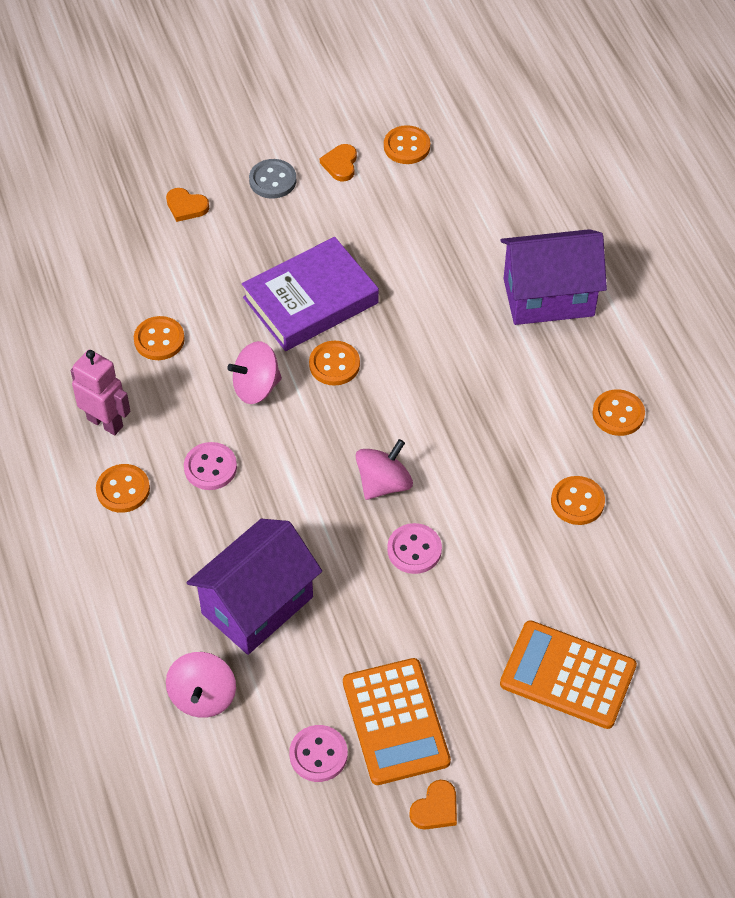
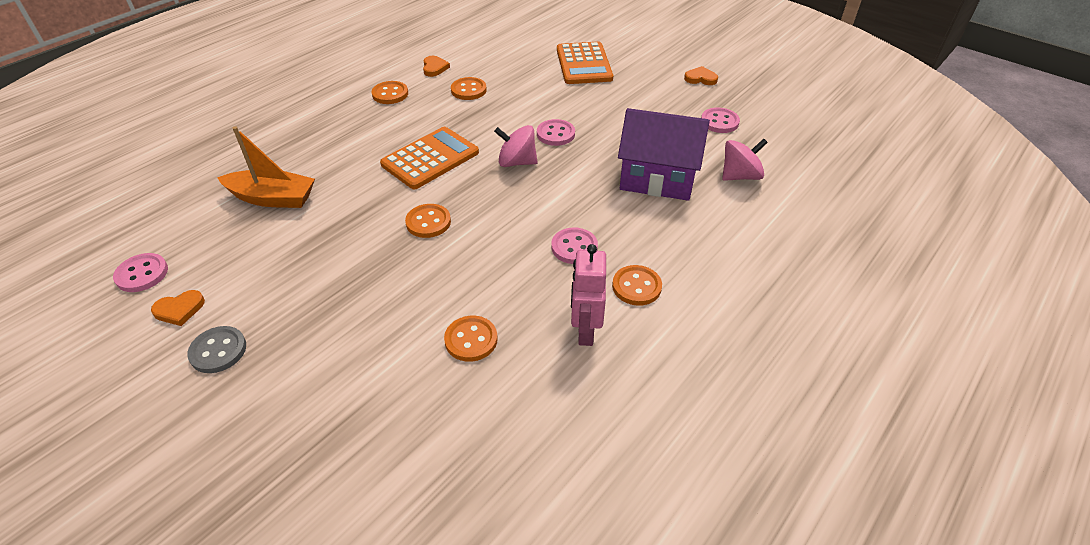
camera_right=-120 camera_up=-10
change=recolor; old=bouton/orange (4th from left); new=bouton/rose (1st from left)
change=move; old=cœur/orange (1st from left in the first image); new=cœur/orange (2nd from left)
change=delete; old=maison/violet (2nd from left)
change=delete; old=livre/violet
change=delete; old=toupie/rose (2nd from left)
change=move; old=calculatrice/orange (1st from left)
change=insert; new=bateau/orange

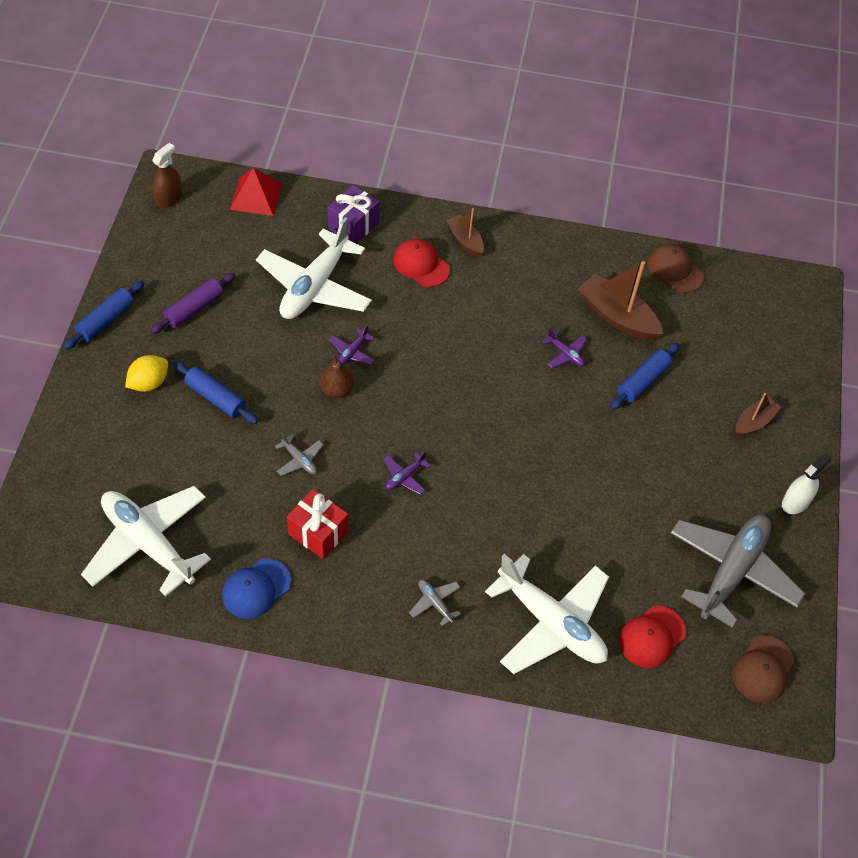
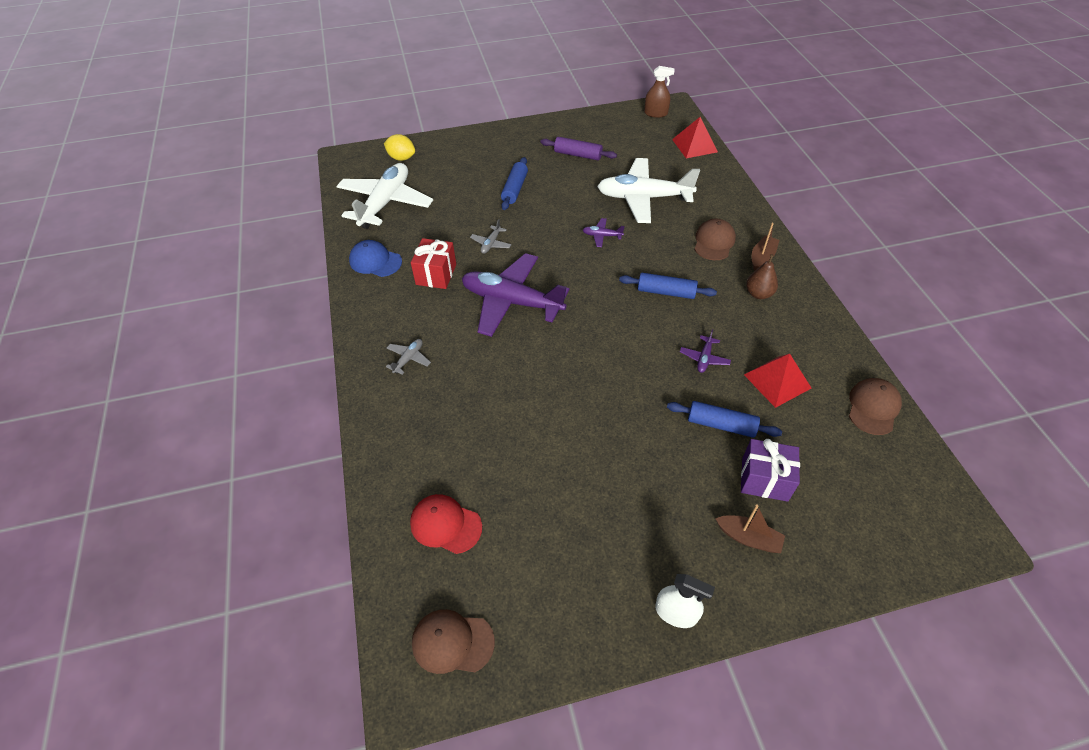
camera_right=70 camera_up=-5
change=move; old=cadeau/violet
change=recolor; old=casquette/rouge (1st from left); new=casquette/marron (2nd from left)
change=replace; old=bateau/marron (2nd from left); new=pyramide/rouge (2nd from left)
change=move; old=rouleau à pâtisserie/bleu (1st from left in the first image); new=rouleau à pâtisserie/bleu (2nd from left)
change=move; old=poire/marron
change=move; old=citron/jaune
change=resize; old=avion/violet (2nd from left in the first image); factor=2.48
change=delete; old=avion/gris (3rd from left)
change=delete; old=avion/blanc (3rd from left)

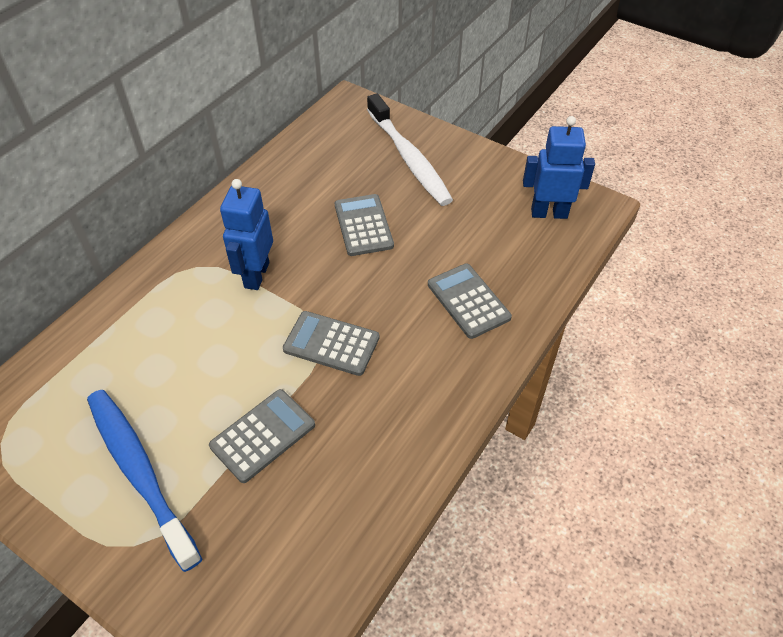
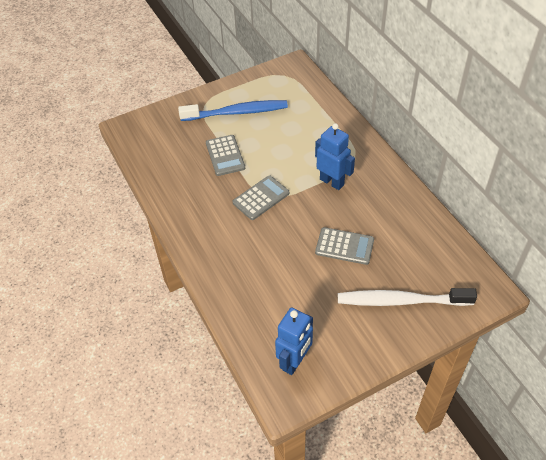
camera_right=120 camera_up=0
change=delete; old=calculatrice/gris (4th from left)

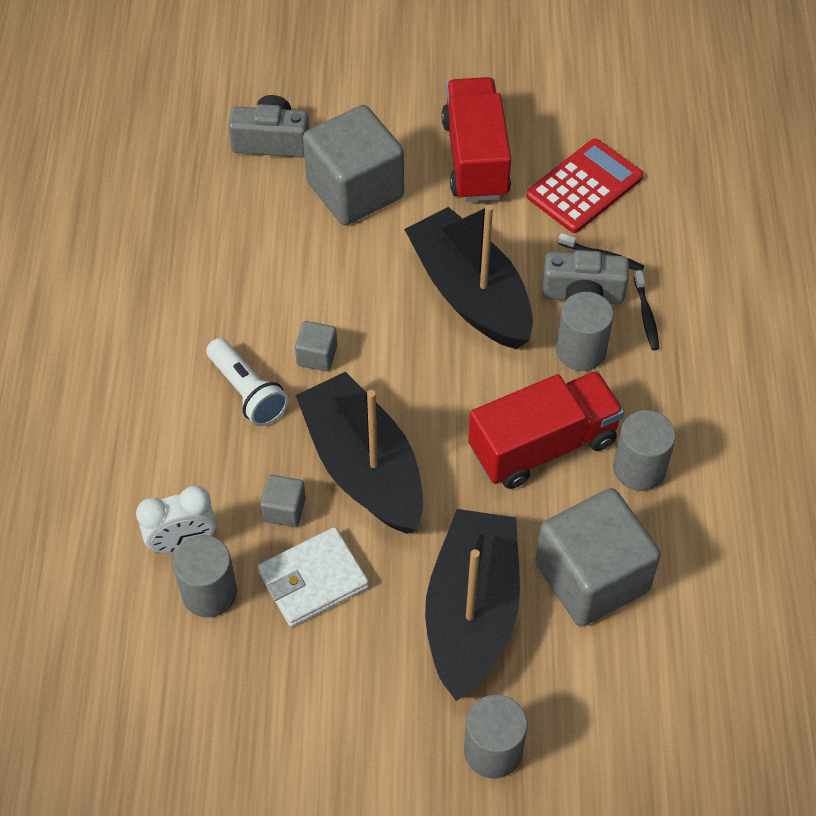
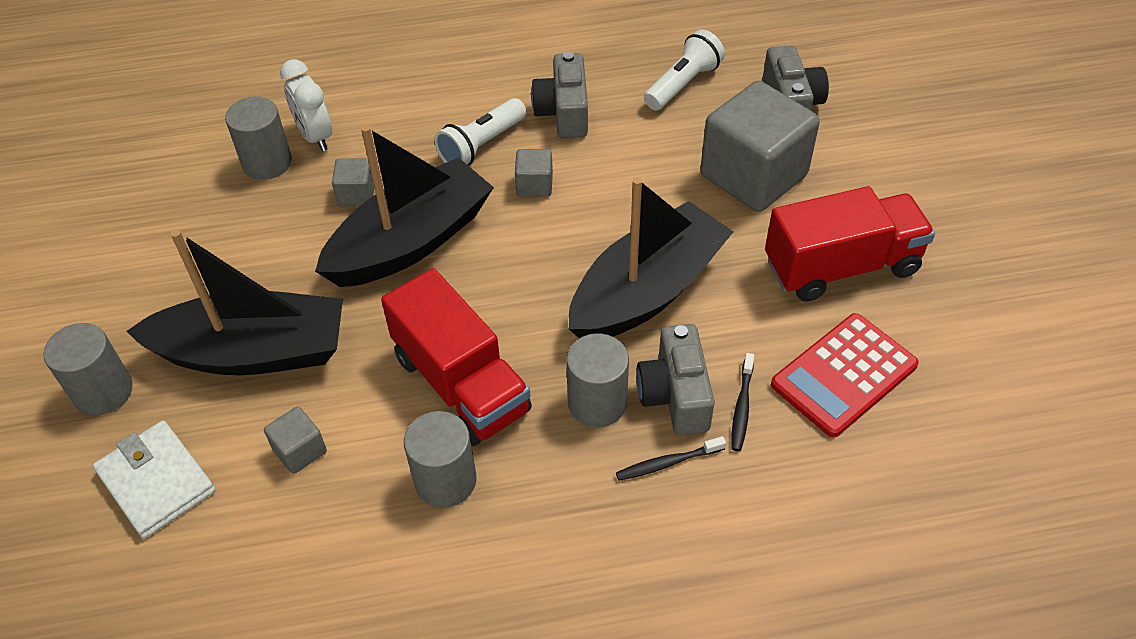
camera_right=80 camera_up=-5
change=rotate; old=calculatrice/rouge; degrees=105
change=resize; old=cube/gris (4th from left in the first image); factor=0.43
change=move; old=portefeuille/blanc
change=insert; new=lampe de poche/blanc (2nd from left)
change=insert; new=appareil photo/gris (1st from left)

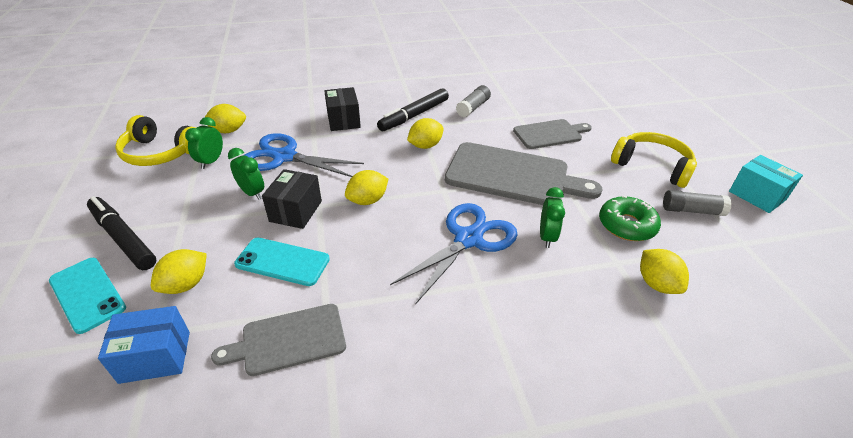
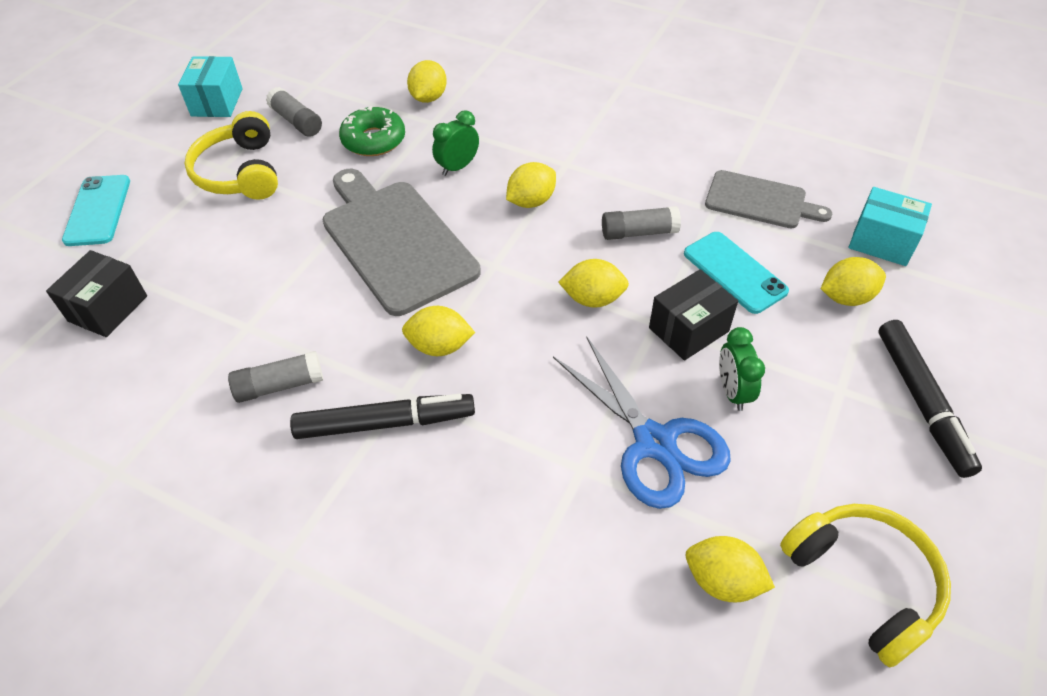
camera_right=-140 camera_up=10
change=move; old=boîte/noir (2nd from left in the first image); new=boîte/noir (1st from left)
change=delete; old=réveil/vert (1st from left)
change=delete; old=planche à découper/gris (3rd from left)
change=replace; old=ciseaux/bleu (2nd from left); new=citron/jaune (3rd from left)
change=move; old=téléphone/turquoise (1st from left)
change=recolor; old=boîte/bleu; new=boîte/turquoise (2nd from left)
change=insert; new=bâton de colle/gris (3rd from left)

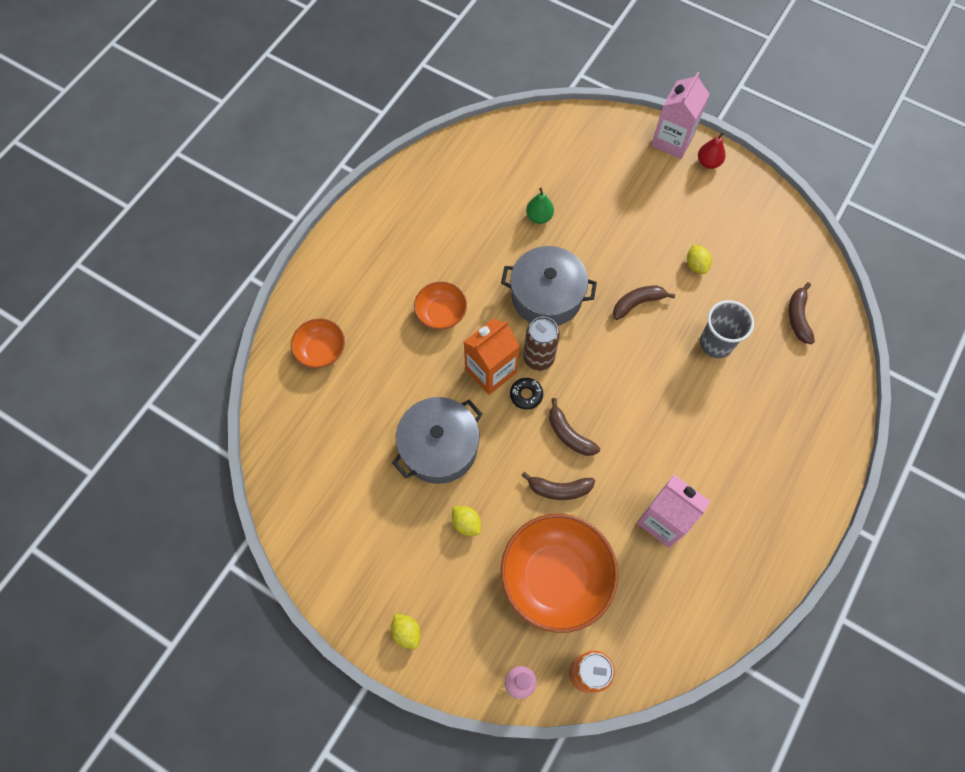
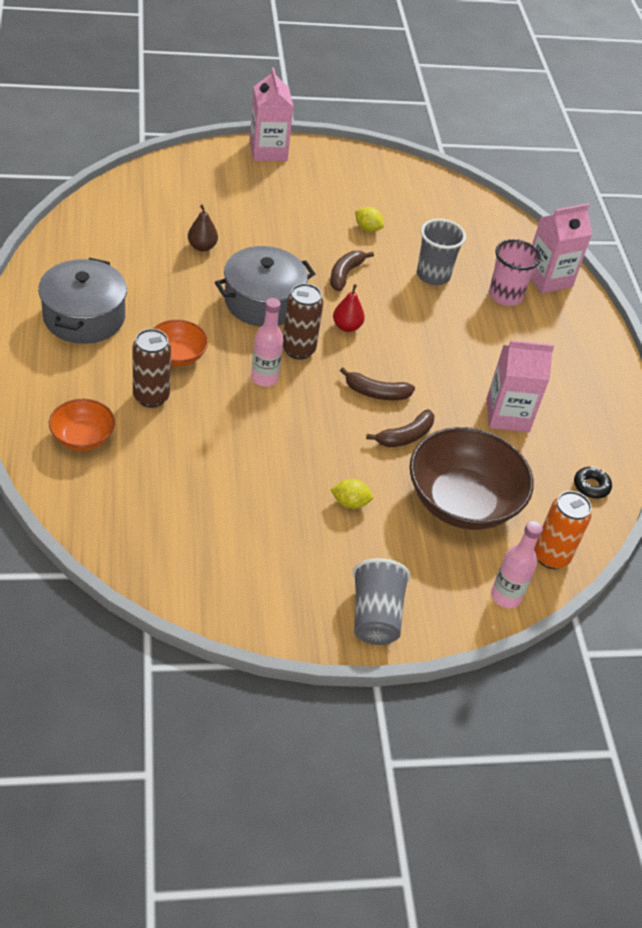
camera_right=-45 camera_up=-20
change=move; old=poire/rouge
change=recolor; old=poire/vert; new=poire/marron
change=delete; old=banane/marron (4th from left)
change=replace; old=brique de lait/orange; new=bouteille/rose (1st from left)
change=move; old=beignet/noir
change=move; old=marmite/gris (1st from left)
change=recolor; old=bol/orange (3rd from left); new=bol/marron
change=replace; old=citron/jaune (1st from left); new=gobelet/gris (1st from left)
change=insert; new=brique de lait/rose (3rd from left)
change=insert; new=gobelet/rose
change=insert; new=canette/marron (1st from left)

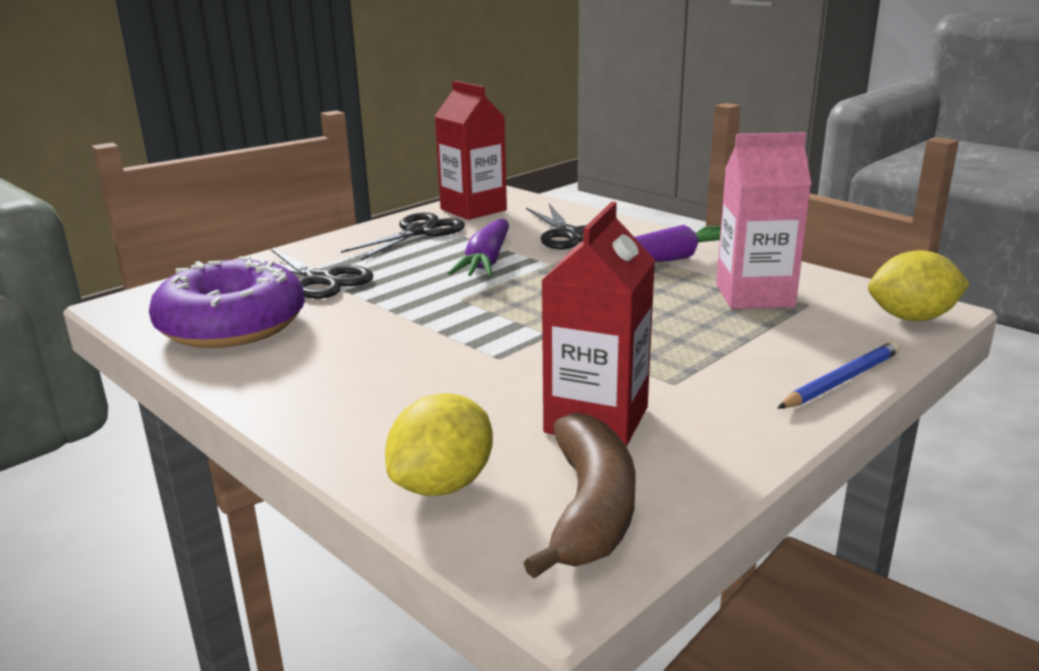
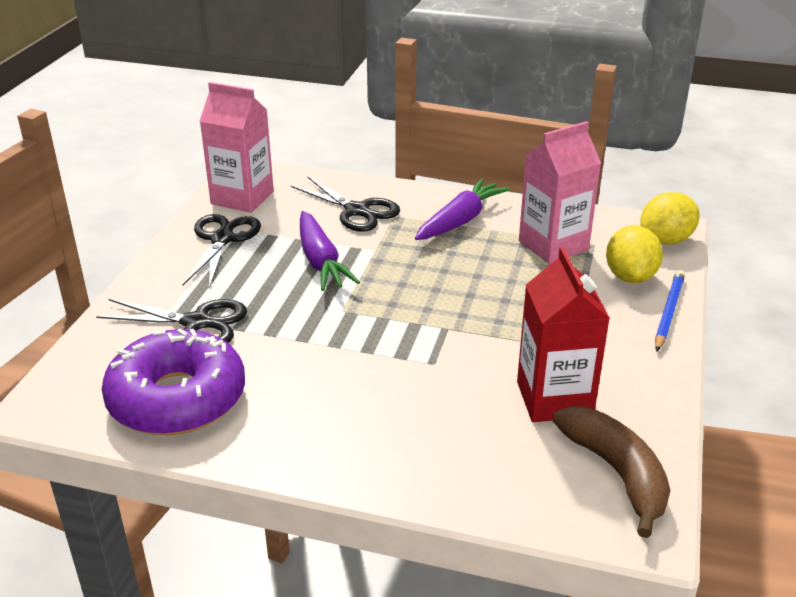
camera_right=-30 camera_up=10
change=recolor; old=brique de lait/rouge (1st from left); new=brique de lait/rose (1st from left)
change=move; old=citron/jaune (1st from left)

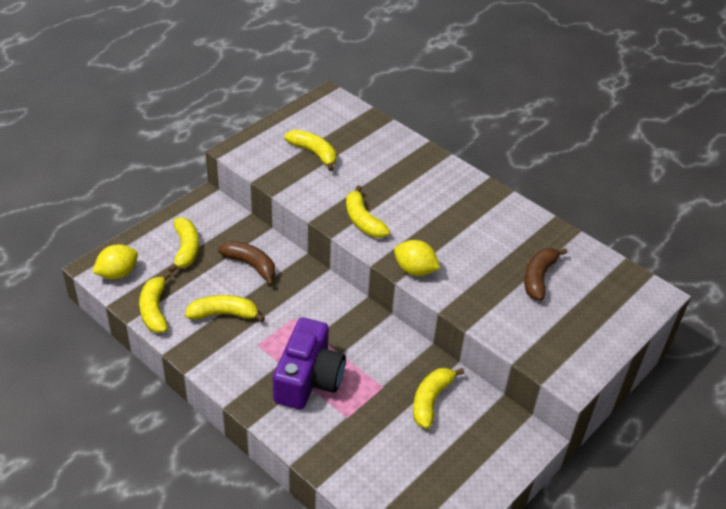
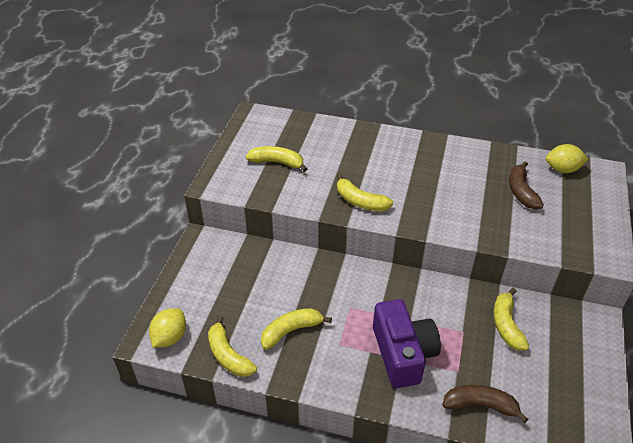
camera_right=-25 camera_up=0
change=delete; old=banane/jaune (2nd from left)
change=move; old=citron/jaune (2nd from left)
change=move; old=banane/marron (1st from left)

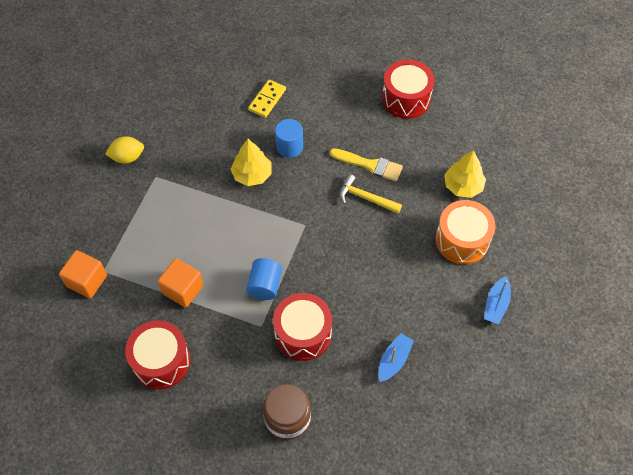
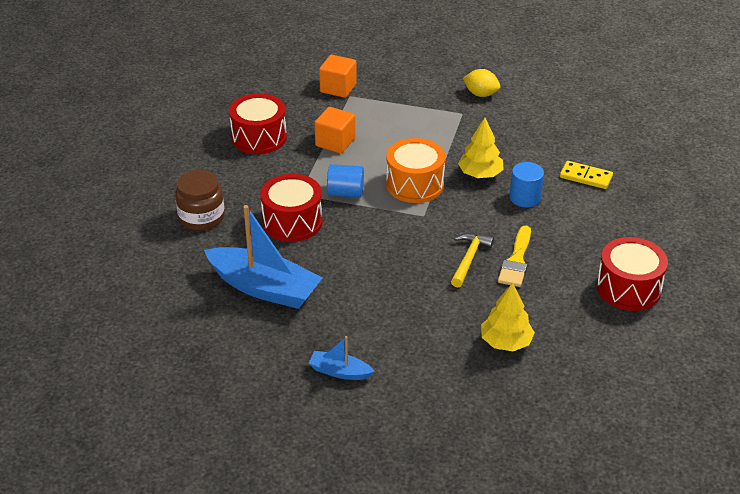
camera_right=85 camera_up=-20
change=rotate; old=citron/jaune; degrees=-45
change=move; old=tambour/orange
change=resize; old=bateau/bleu (1st from left); factor=2.07

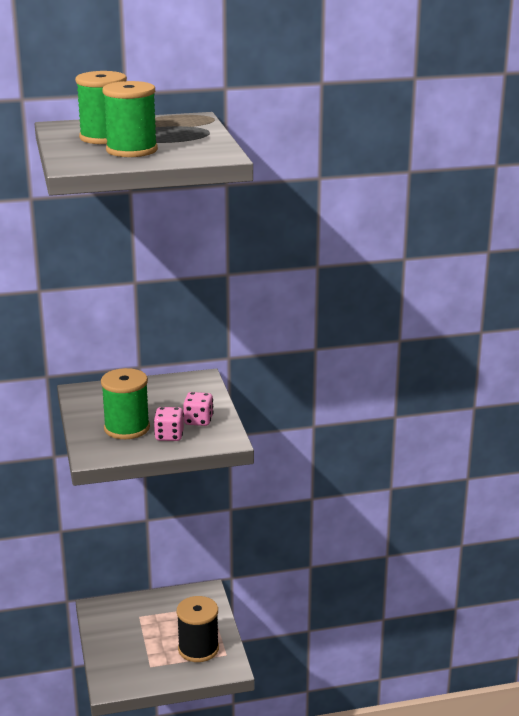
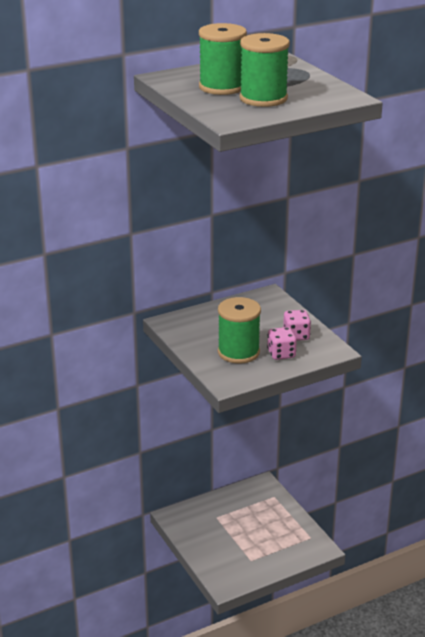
camera_right=-15 camera_up=5
change=delete; old=bobine/noir

